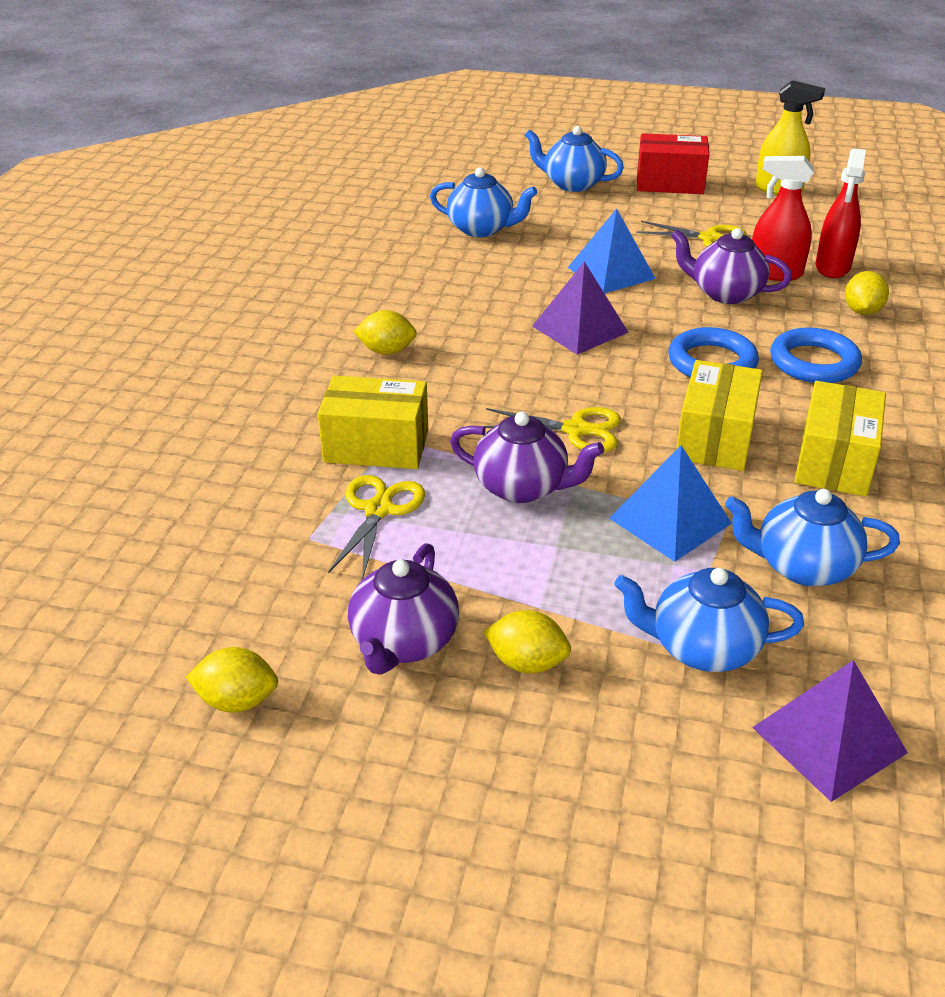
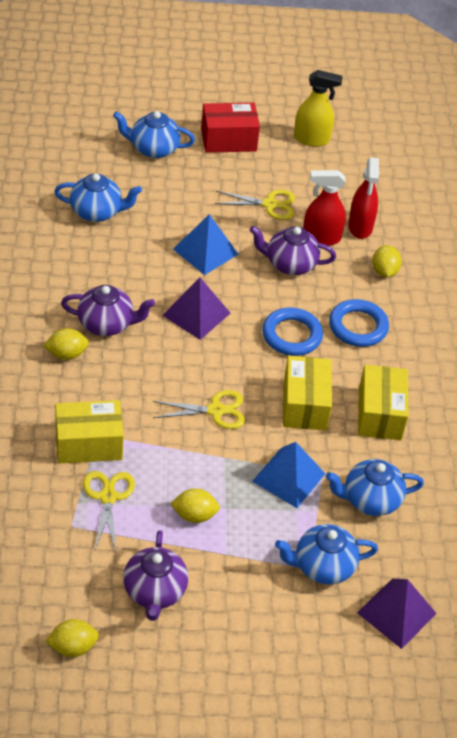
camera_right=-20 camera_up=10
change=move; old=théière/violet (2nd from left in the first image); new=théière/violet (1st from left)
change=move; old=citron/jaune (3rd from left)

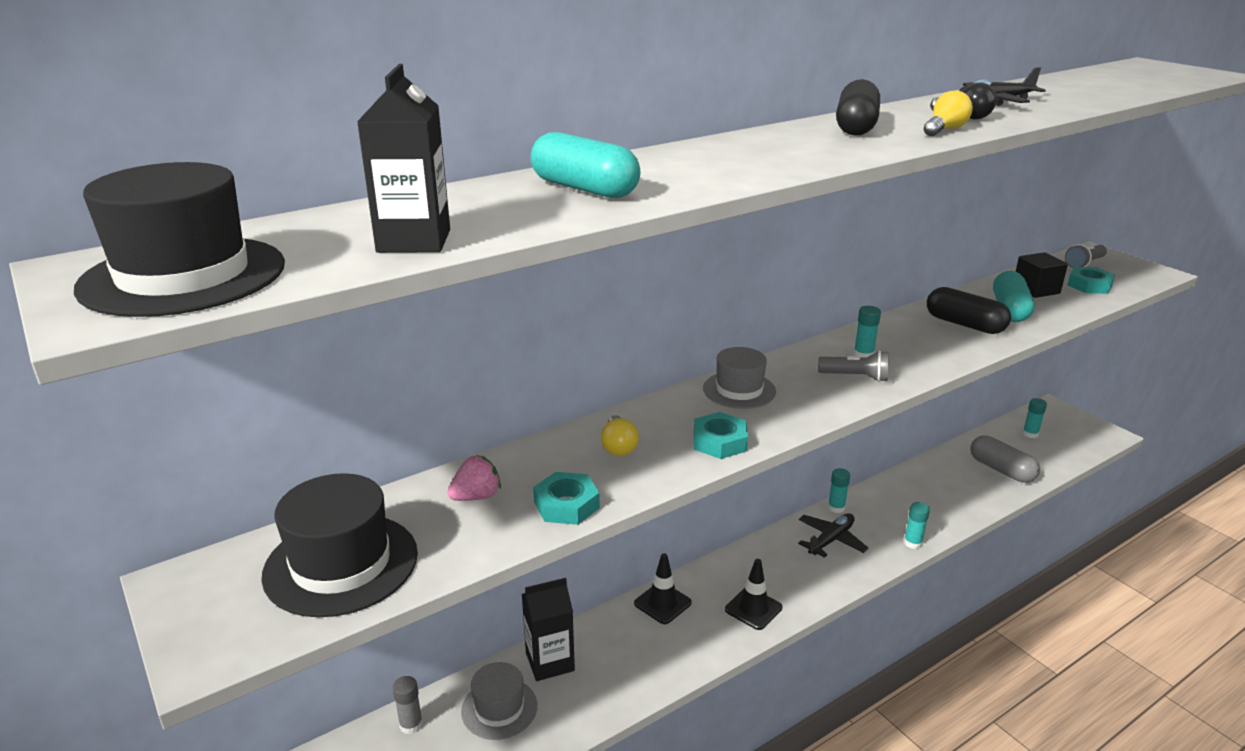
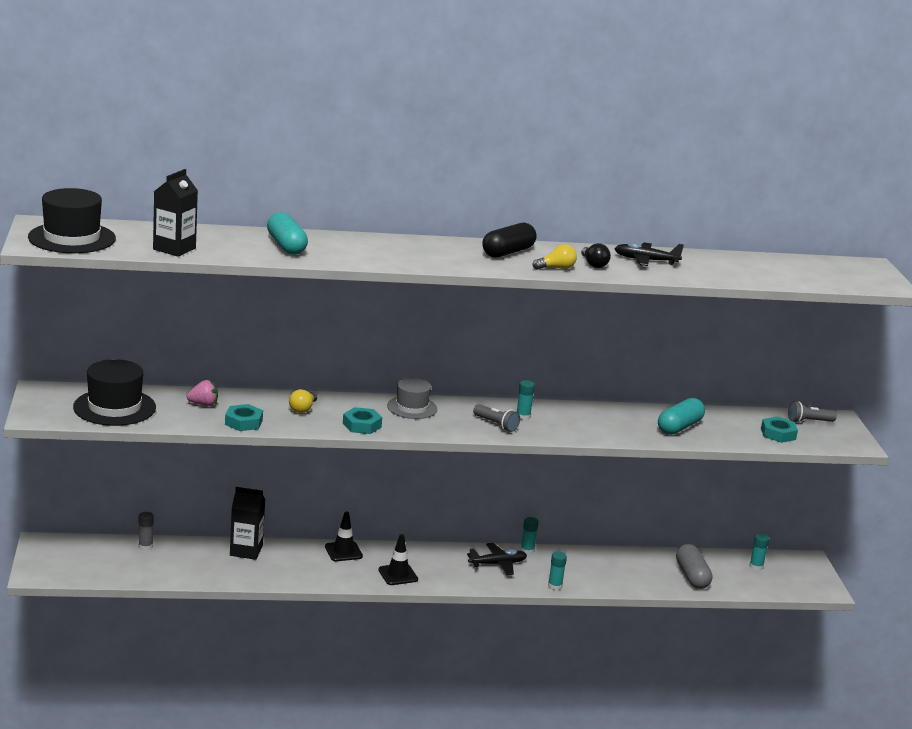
camera_right=25 camera_up=-5
change=delete; old=cube/noir
change=delete; old=gélule/noir (2nd from left)
change=delete; old=chapeau/gris (1st from left)

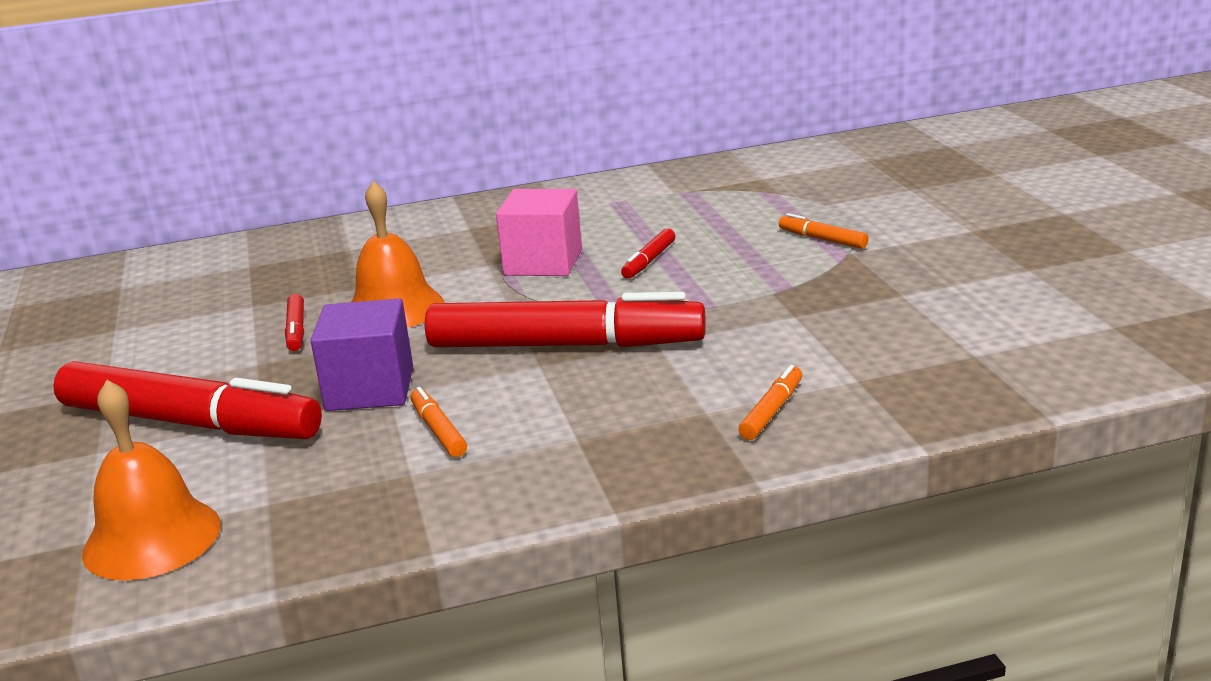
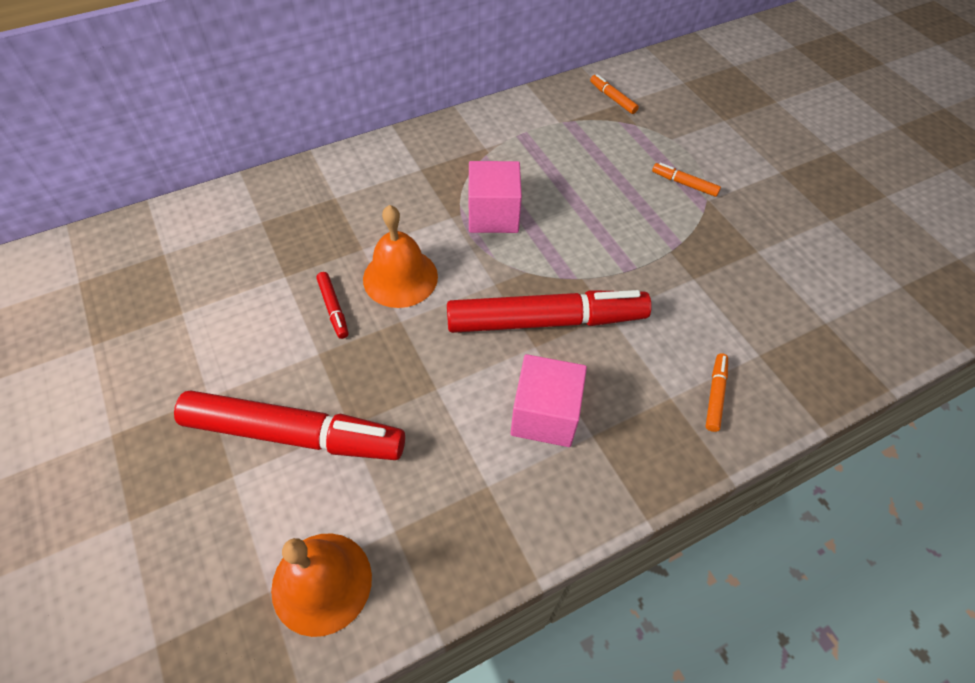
camera_right=-15 camera_up=30
change=delete; old=feutre/rouge (4th from left)
change=delete; old=cube/violet
change=move; old=feutre/orange (1st from left)
change=insert; new=cube/rose (2nd from left)

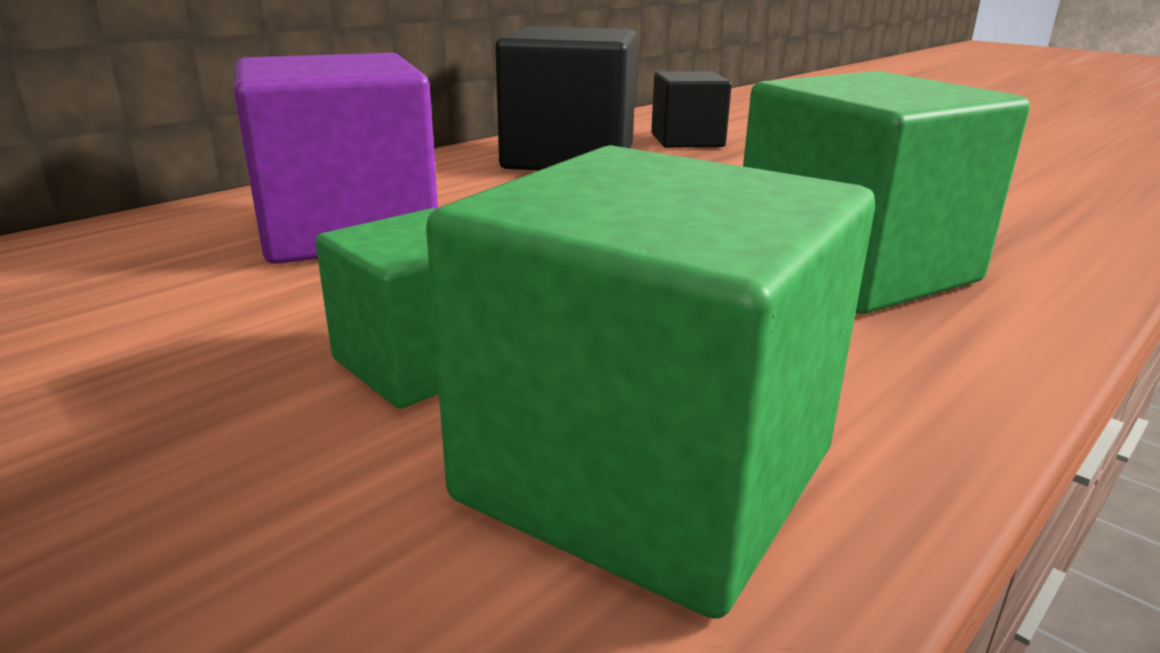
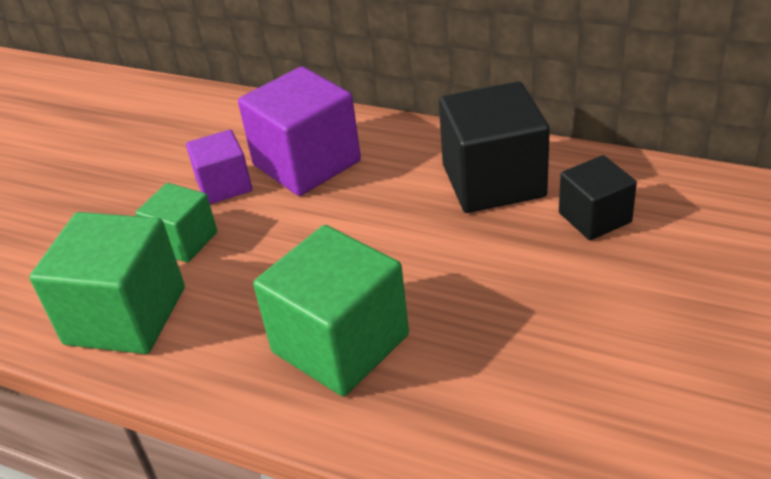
camera_right=75 camera_up=15
change=insert; new=cube/violet (1st from left)

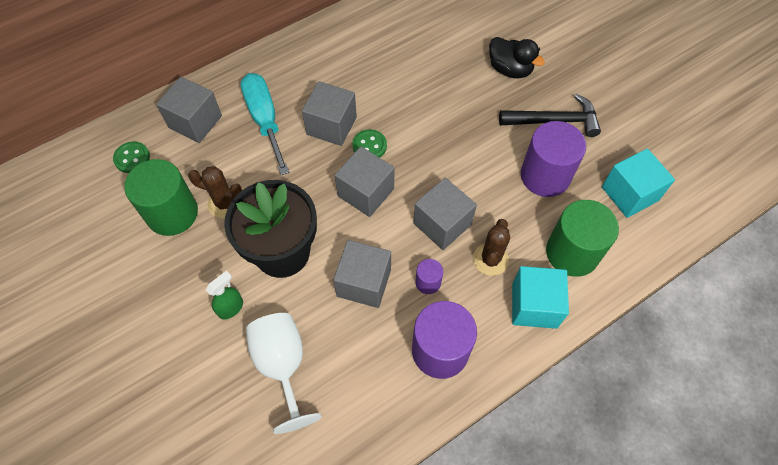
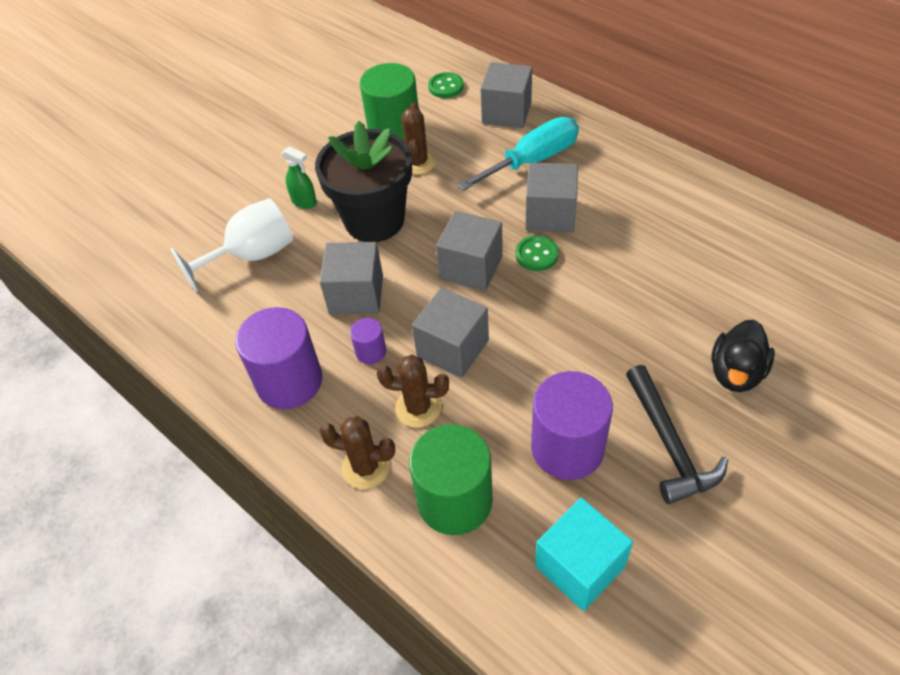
camera_right=80 camera_up=-10
change=replace; old=cube/turquoise (1st from left); new=cactus/marron (1st from left)

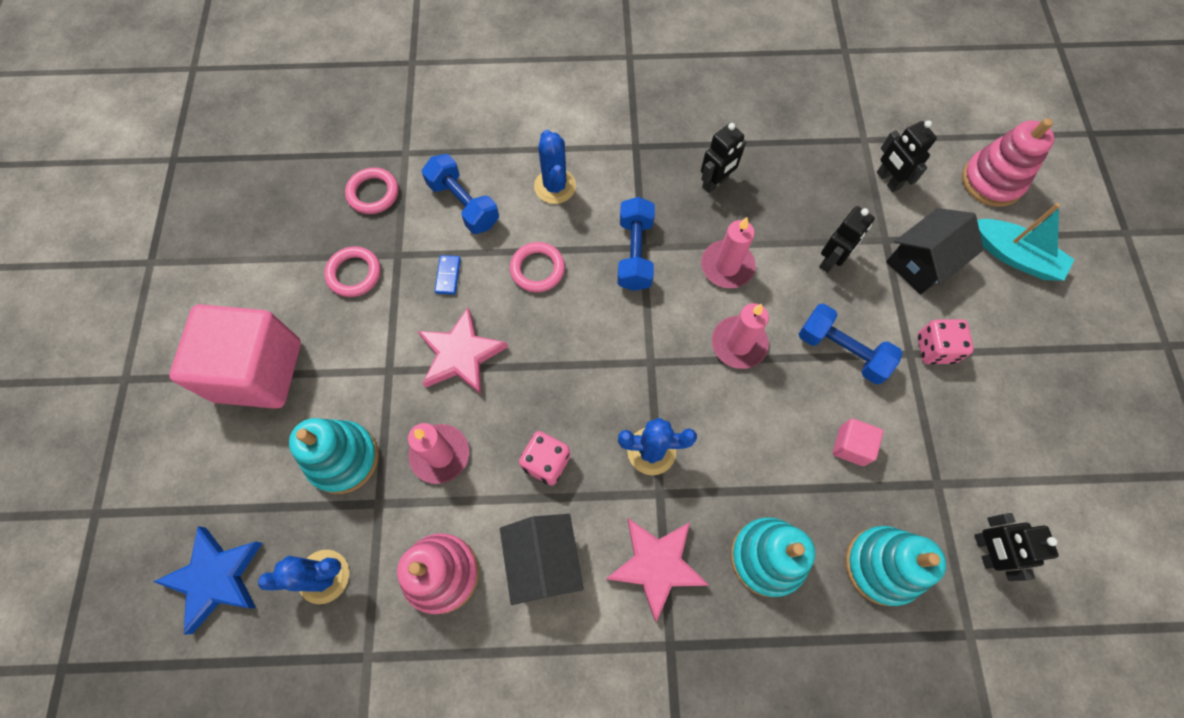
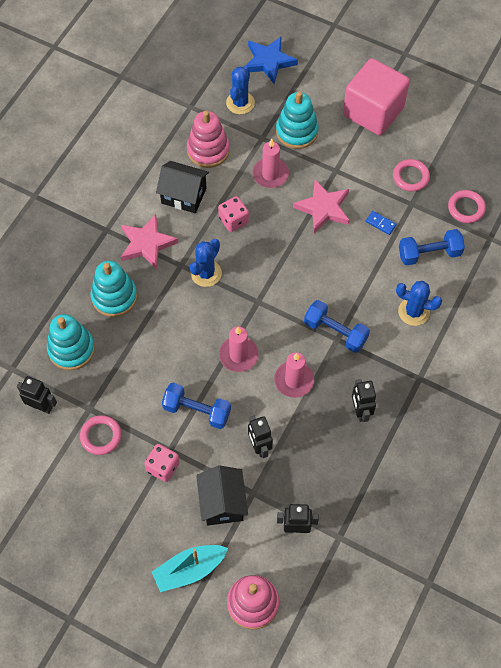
camera_right=120 camera_up=-5
change=move; old=anneau/rose (3rd from left in the first image); new=anneau/rose (1st from left)
change=rotate; old=haltère/bleu (3rd from left in the first image); degrees=45
change=delete; old=cube/rose (2nd from left)

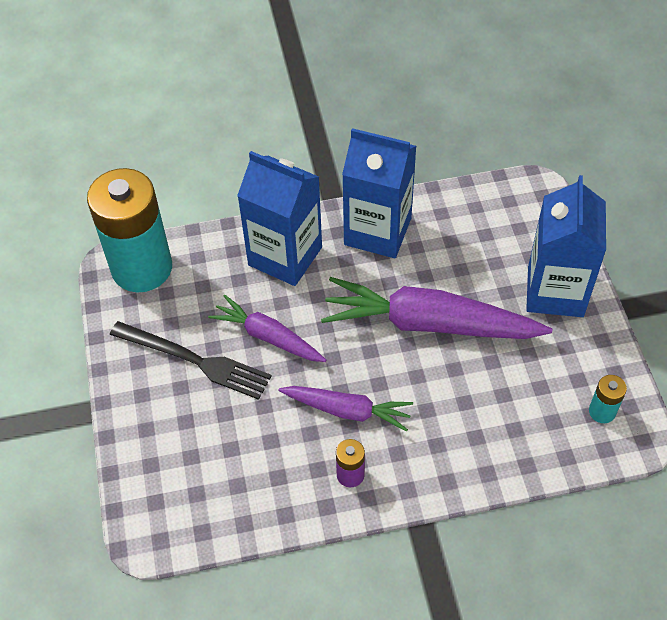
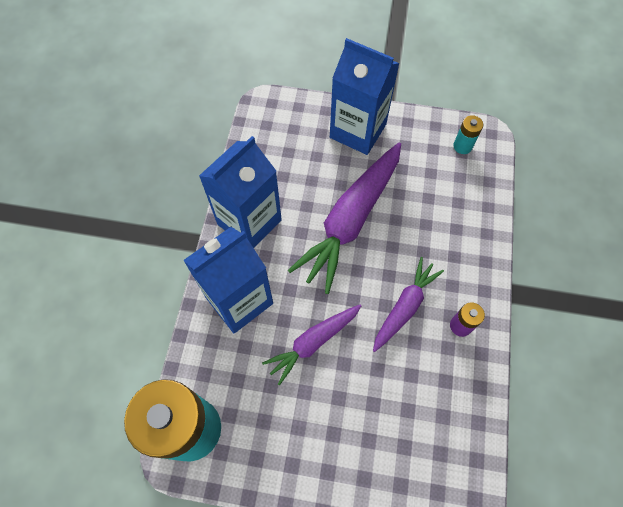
camera_right=-70 camera_up=10
change=delete; old=fourchette/noir

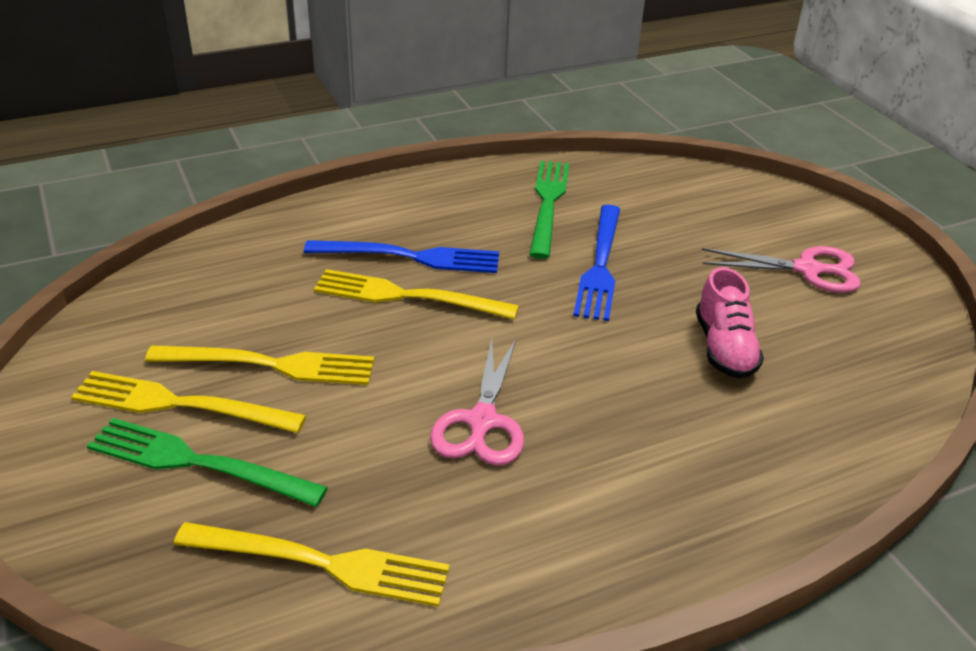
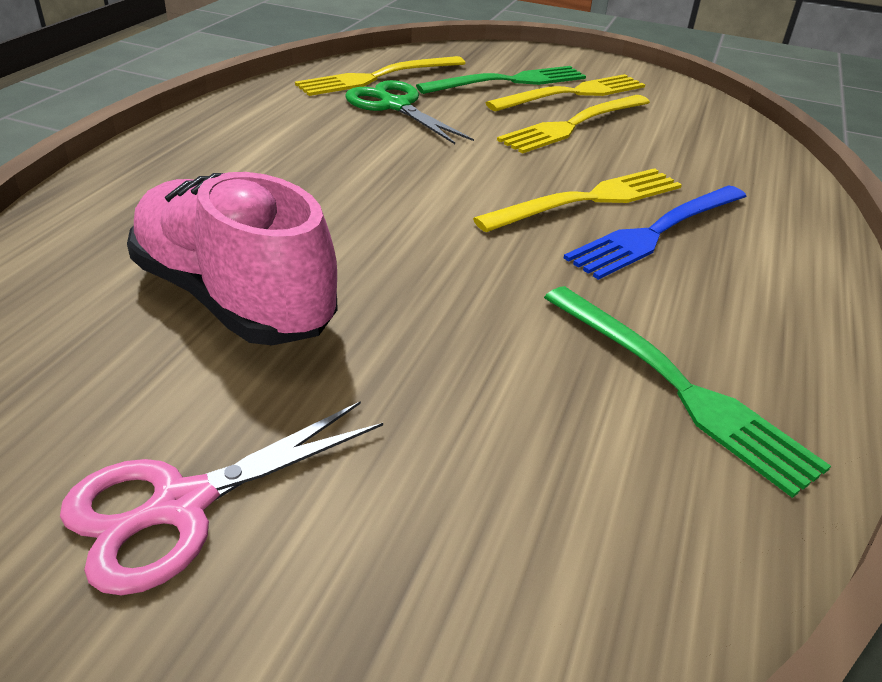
camera_right=135 camera_up=0
change=delete; old=fourchette/bleu (2nd from left)
change=resize; old=chaussure/rose; factor=1.61
change=delete; old=ciseaux/rose (1st from left)
change=insert; new=ciseaux/vert

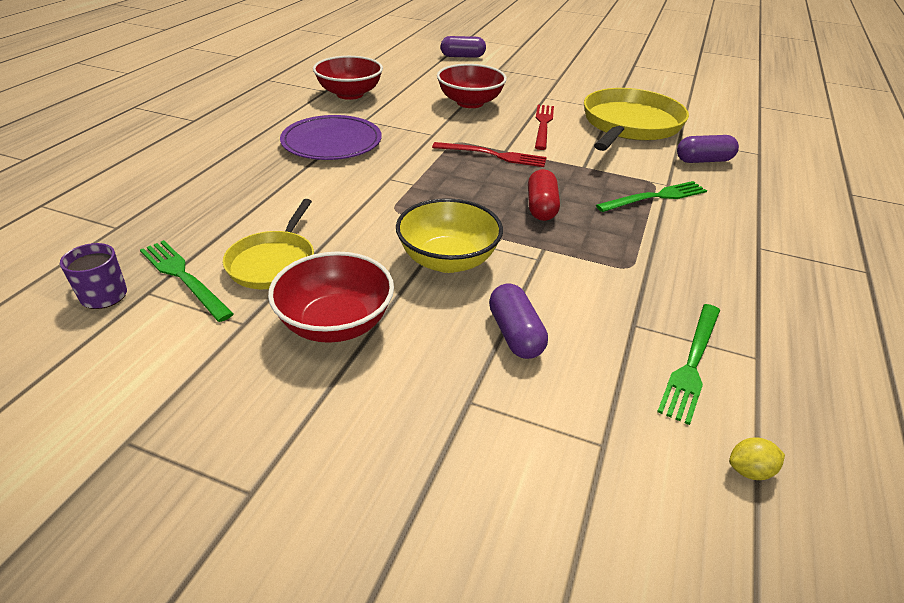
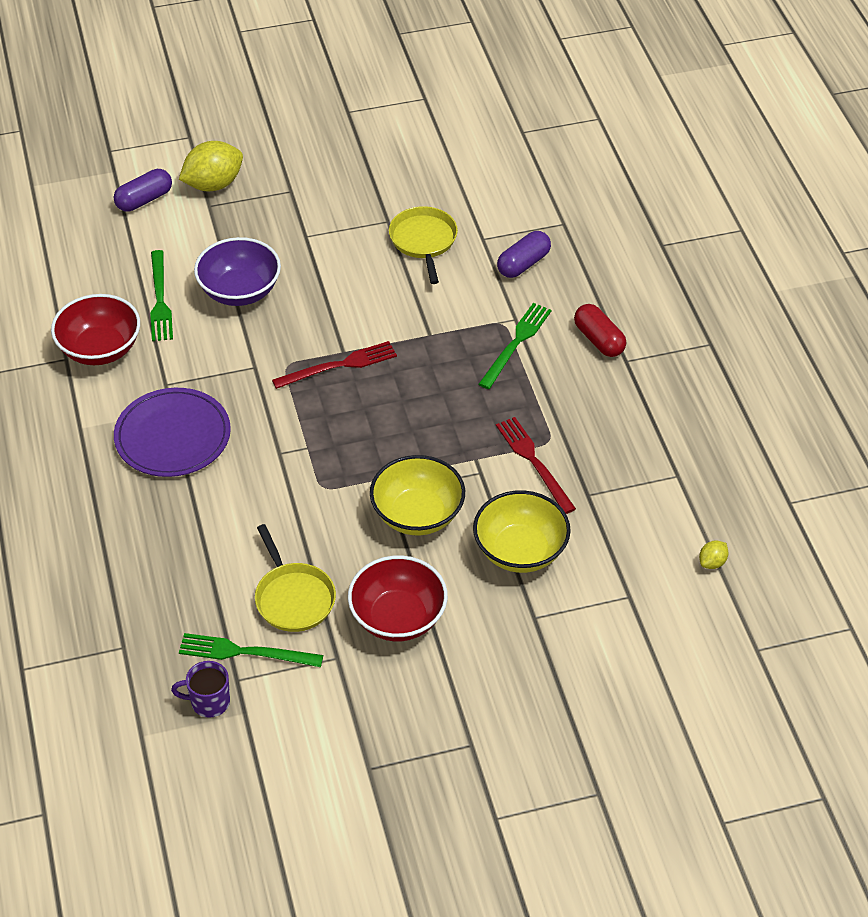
camera_right=-35 camera_up=10
change=recolor; old=bol/rouge (3rd from left); new=bol/violet
change=resize; old=poêle/jaune (2nd from left); factor=0.58
change=move; old=fourchette/rouge (2nd from left)
change=move; old=gélule/rouge
change=replace; old=gélule/violet (2nd from left); new=bol/jaune (2nd from left)
change=move; old=fourchette/vert (3rd from left in the first image); new=fourchette/vert (1st from left)
change=insert; new=citron/jaune (1st from left)

